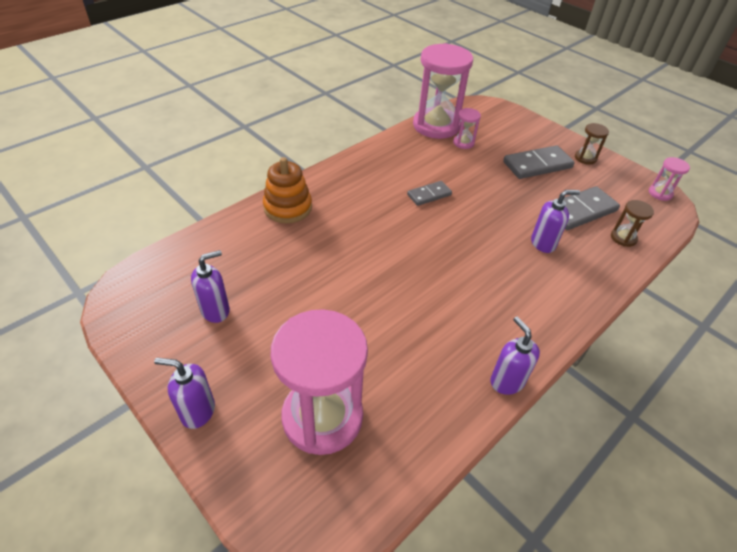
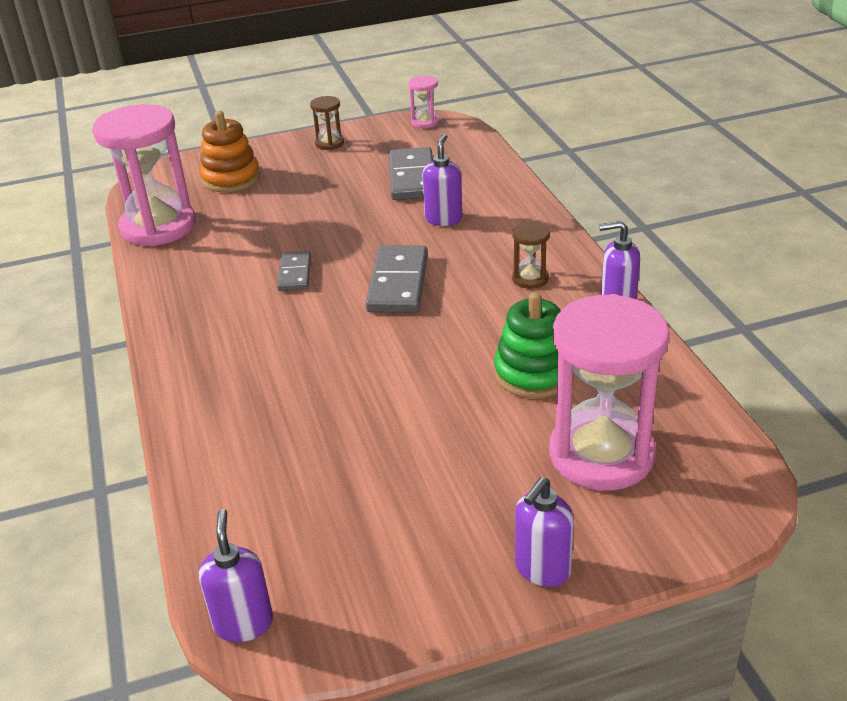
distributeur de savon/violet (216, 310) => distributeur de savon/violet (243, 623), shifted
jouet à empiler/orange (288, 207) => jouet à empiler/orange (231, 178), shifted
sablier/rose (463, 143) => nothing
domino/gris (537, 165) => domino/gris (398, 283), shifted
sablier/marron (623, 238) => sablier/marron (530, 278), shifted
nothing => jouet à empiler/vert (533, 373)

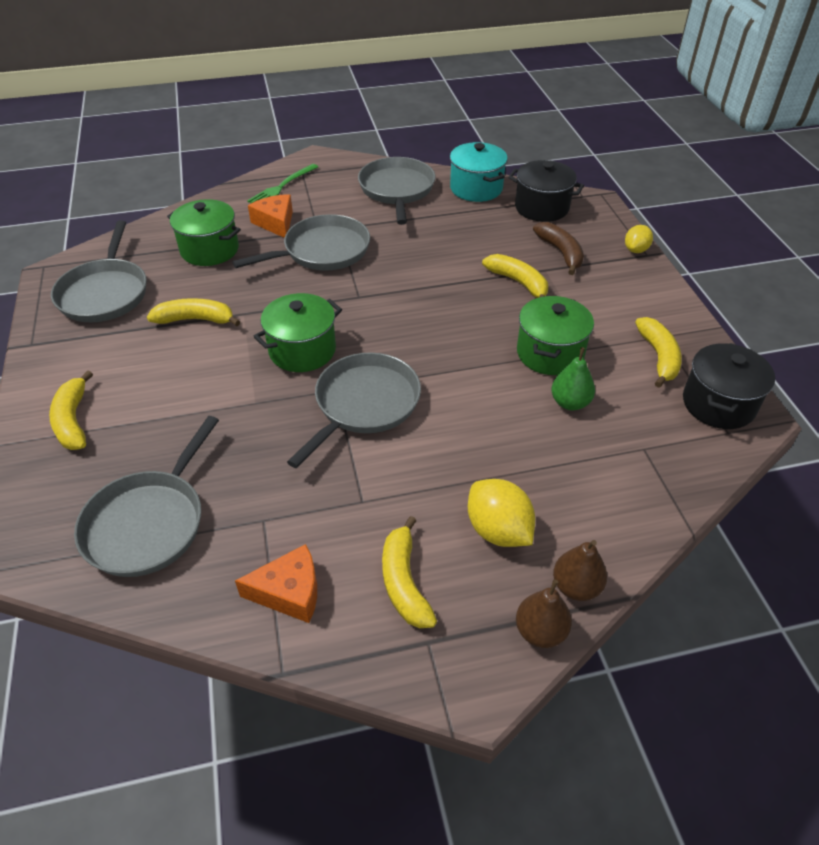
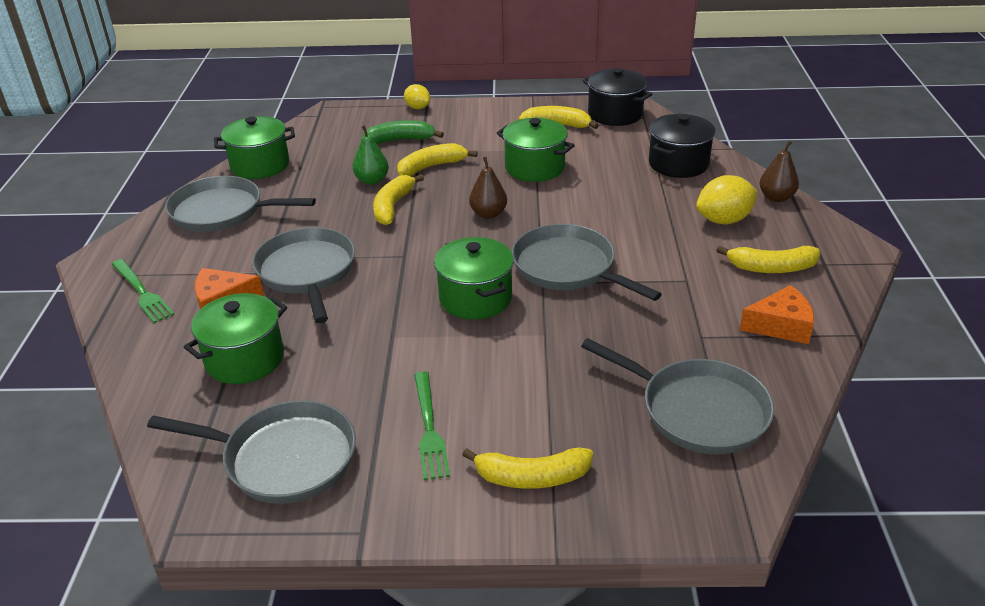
banane/jaune (195, 319) => banane/jaune (393, 206), shifted
fromage/orange (289, 592) => fromage/orange (781, 326), 75 degrees clockwise
marmite/turquoise (476, 188) => marmite/vert (260, 165)
marmite/noir (541, 207) => marmite/noir (678, 164), shifted
poire/marron (540, 631) => poire/marron (488, 214), shifted
banane/marron (561, 253) => banane/vert (400, 140)
poire/vert (570, 403) => poire/vert (372, 180), shifted
nothing => fourchette/vert (429, 428)

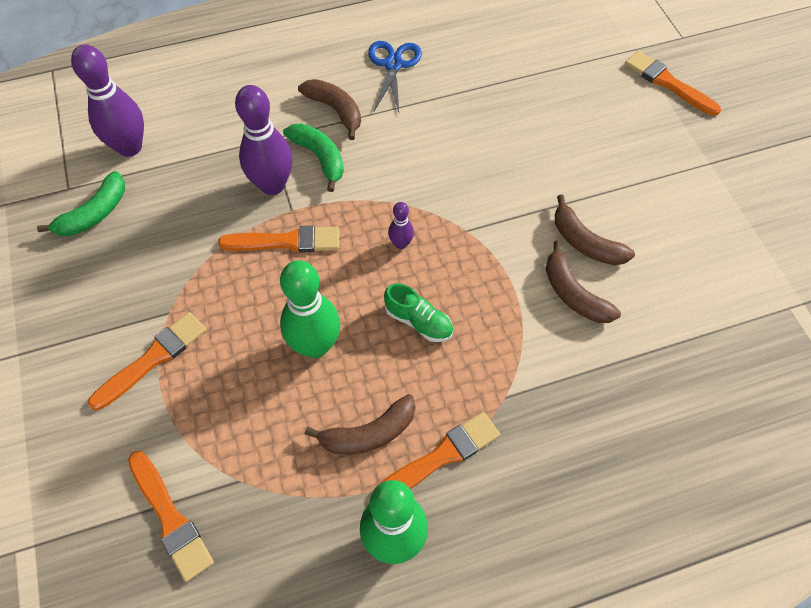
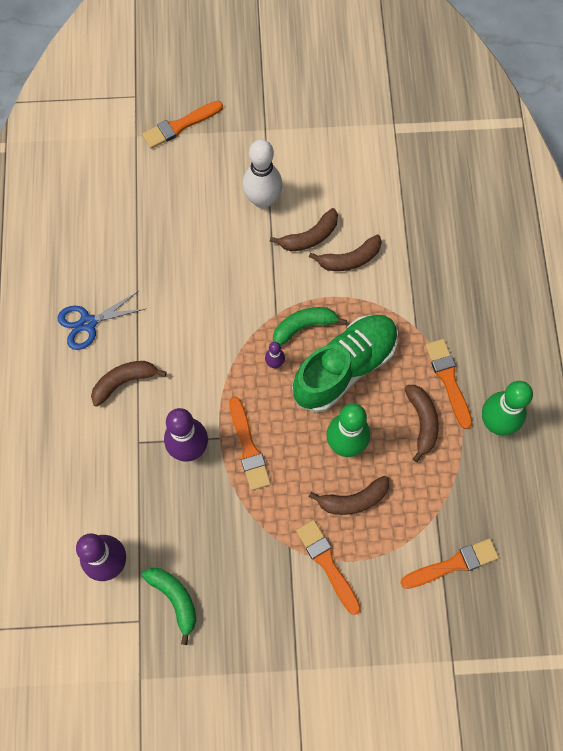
pinceau/orange (286, 241) => pinceau/orange (248, 447), 150 degrees clockwise
banane/vert (319, 157) => banane/vert (304, 326), shifted
ciseaux/bleu (393, 65) => ciseaux/bleu (88, 323), 45 degrees counterclockwise
chaussure/vert (418, 321) => chaussure/vert (345, 368), x2.24
nothing => quille/blanc (263, 200)
nothing => banane/marron (353, 500)

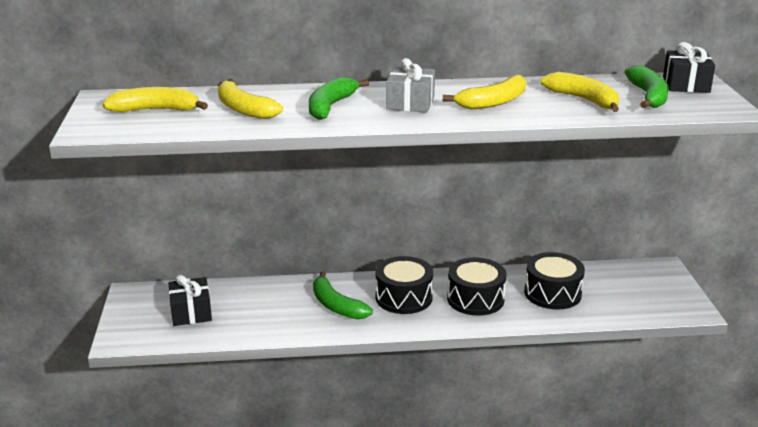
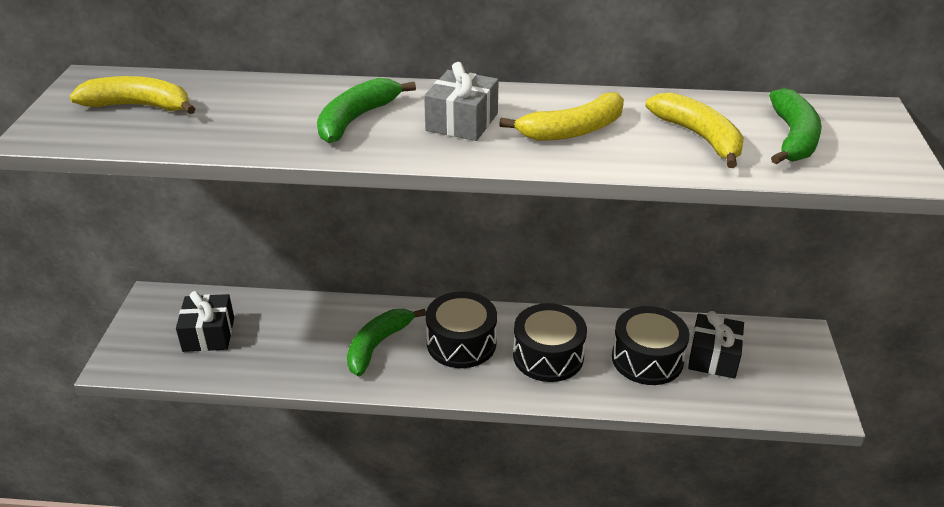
banane/jaune (243, 109) => nothing
banane/vert (336, 305) => banane/vert (378, 345), 60 degrees clockwise
cadeau/noir (686, 84) => cadeau/noir (713, 357), shifted

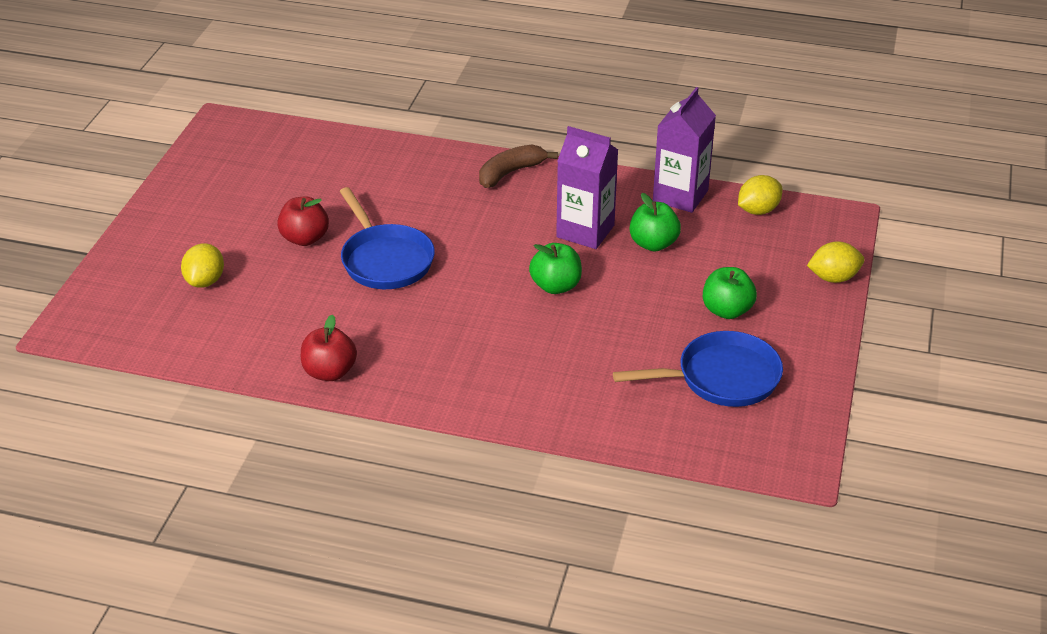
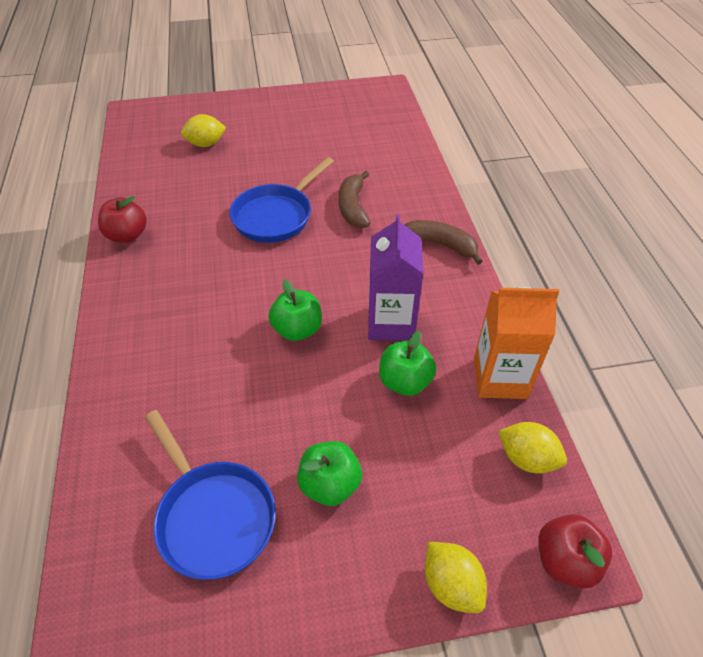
pomme/rouge (305, 238) => pomme/rouge (565, 560), shifted
brique de lait/violet (680, 196) => brique de lait/orange (500, 378)
nothing => banane/marron (353, 207)

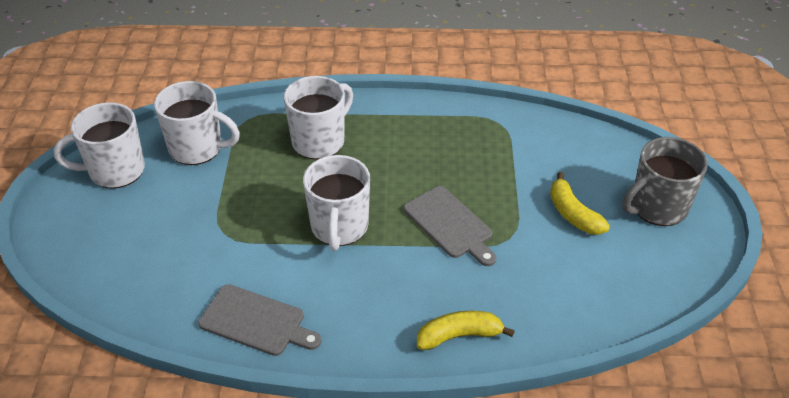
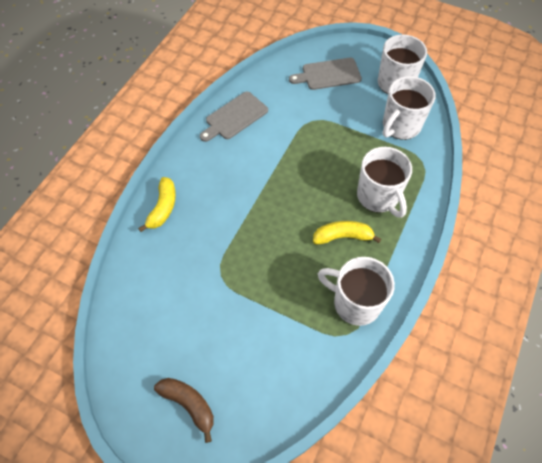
tasse/blanc (339, 227) => tasse/blanc (355, 303), shifted
planche à découper/gris (450, 224) => planche à découper/gris (328, 74), shifted
banane/jaune (573, 214) => banane/jaune (343, 236), shifted
tasse/gris (657, 207) => banane/marron (189, 404)

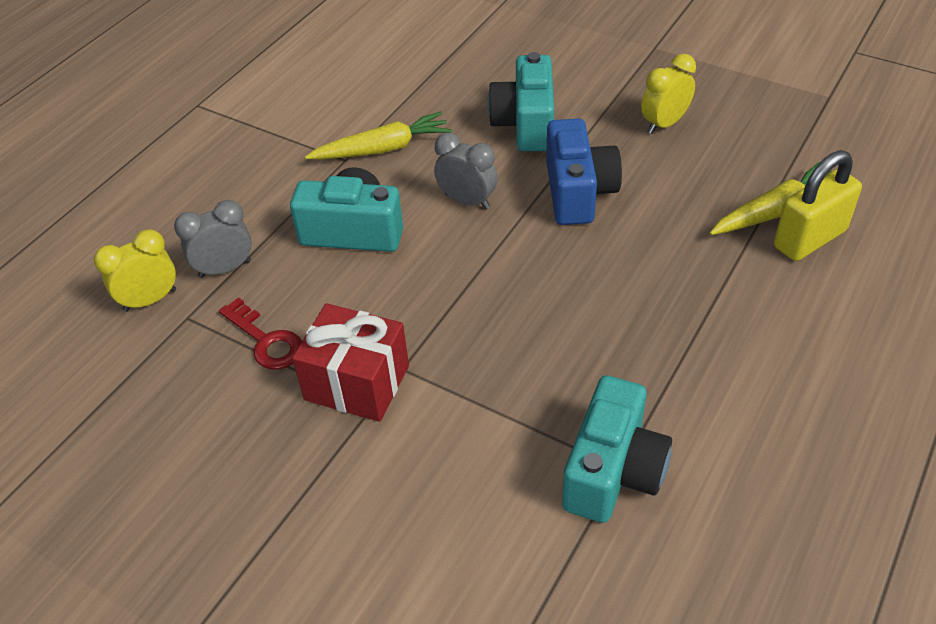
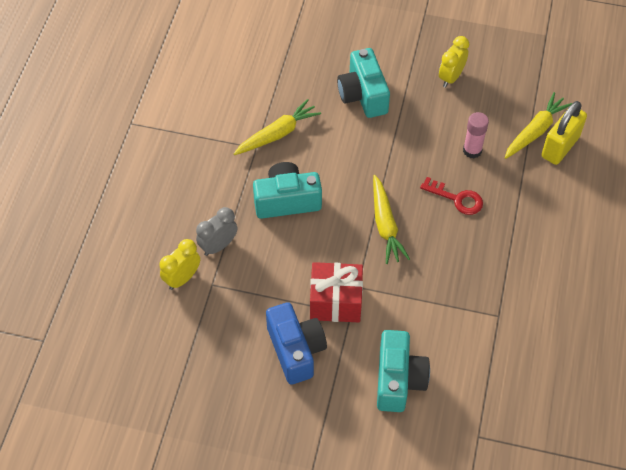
clé/rouge (266, 340) => clé/rouge (457, 198), shifted
réveil/gris (467, 201) => nothing
appareil photo/bleu (578, 192) => appareil photo/bleu (296, 350), shifted
appareil photo/turquoise (613, 471) => appareil photo/turquoise (398, 380), shifted
nothing => carotte/jaune (385, 225)
nothing => bâton de colle/rose (472, 150)

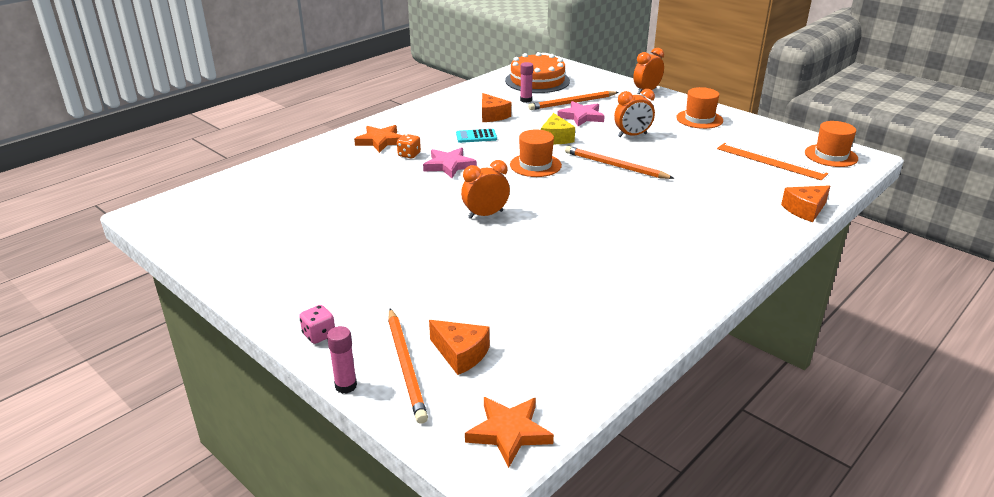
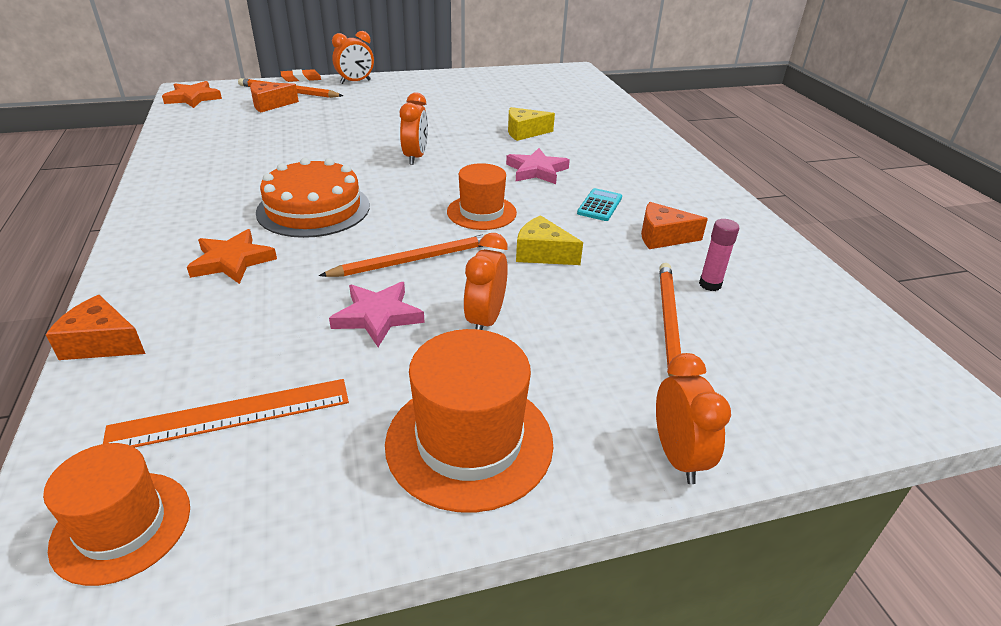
dé/rose (319, 335) => réveil/orange (355, 82)
bâton de colle/rose (346, 386) => gomme/orange (301, 79)
étoile/orange (380, 141) => étoile/orange (232, 261), shifted
dé/orange (409, 155) => nothing
gâteau/orange (537, 81) => gâteau/orange (313, 209), shifted
étoile/rose (581, 117) => étoile/rose (377, 316), shifted
chapeau/orange (699, 119) => chapeau/orange (469, 442), x1.52
fromage/orange (805, 210) => fromage/orange (102, 343), 75 degrees counterclockwise
nothing => fromage/jaune (524, 132)

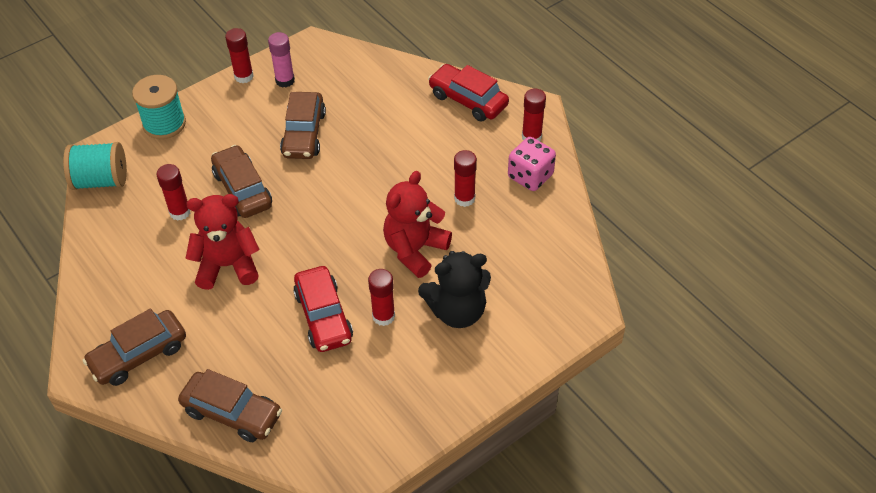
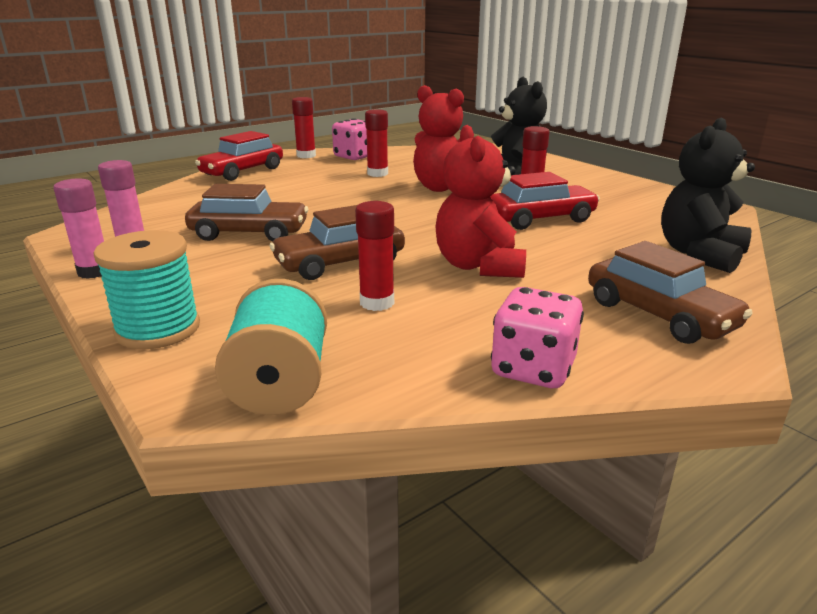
voiture/marron (232, 413) => ours en peluche/noir (699, 254)
bâton de colle/rouge (244, 76) => bâton de colle/rose (94, 272)
nothing => dé/rose (533, 369)

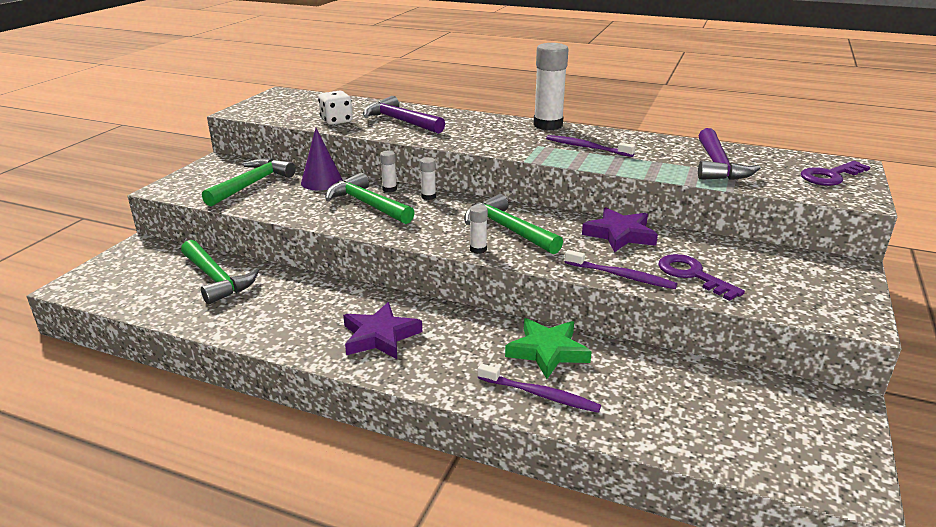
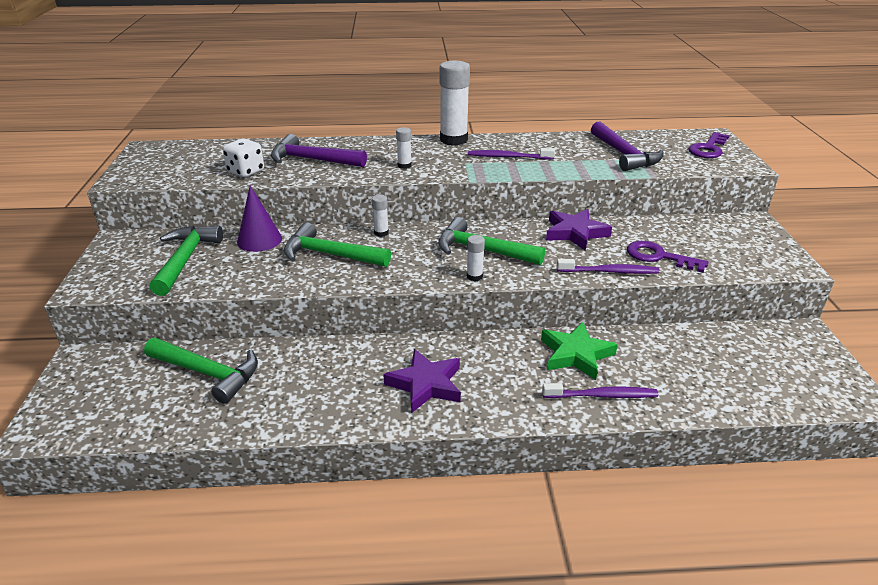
bâton de colle/blanc (389, 189) => bâton de colle/blanc (404, 165), shifted

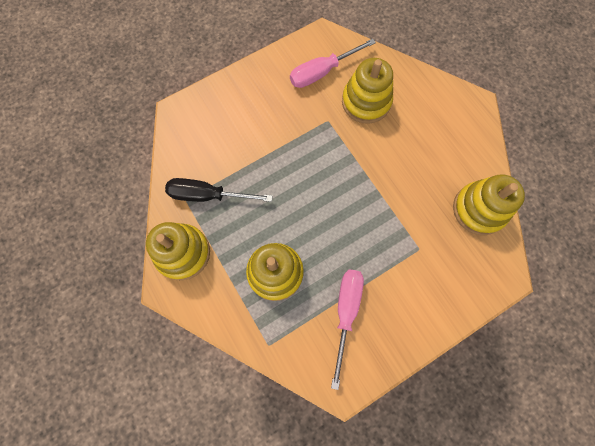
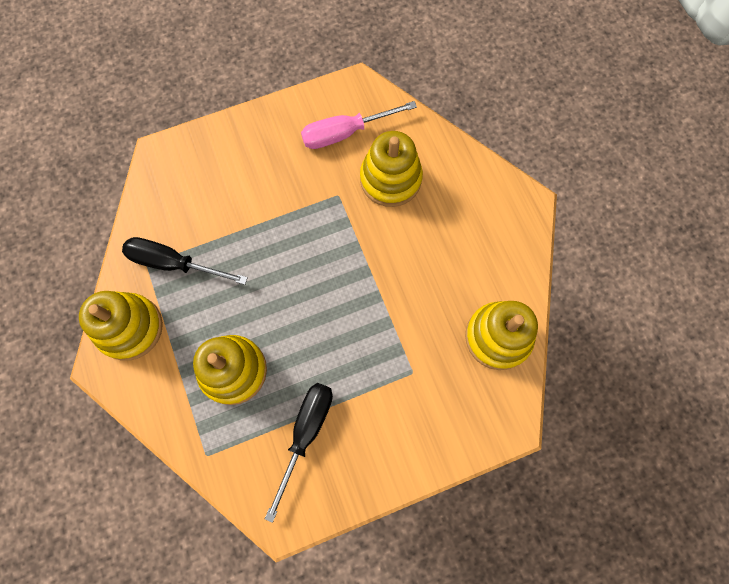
tournevis/rose (345, 312) => tournevis/noir (305, 434)

